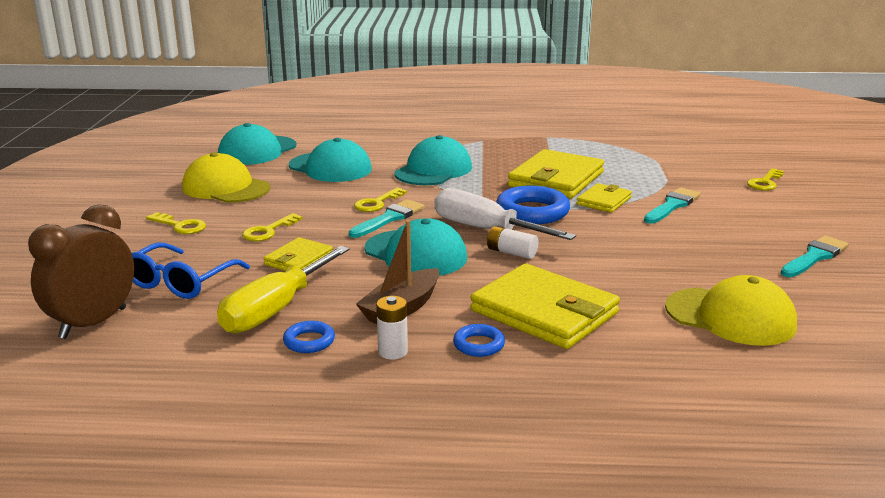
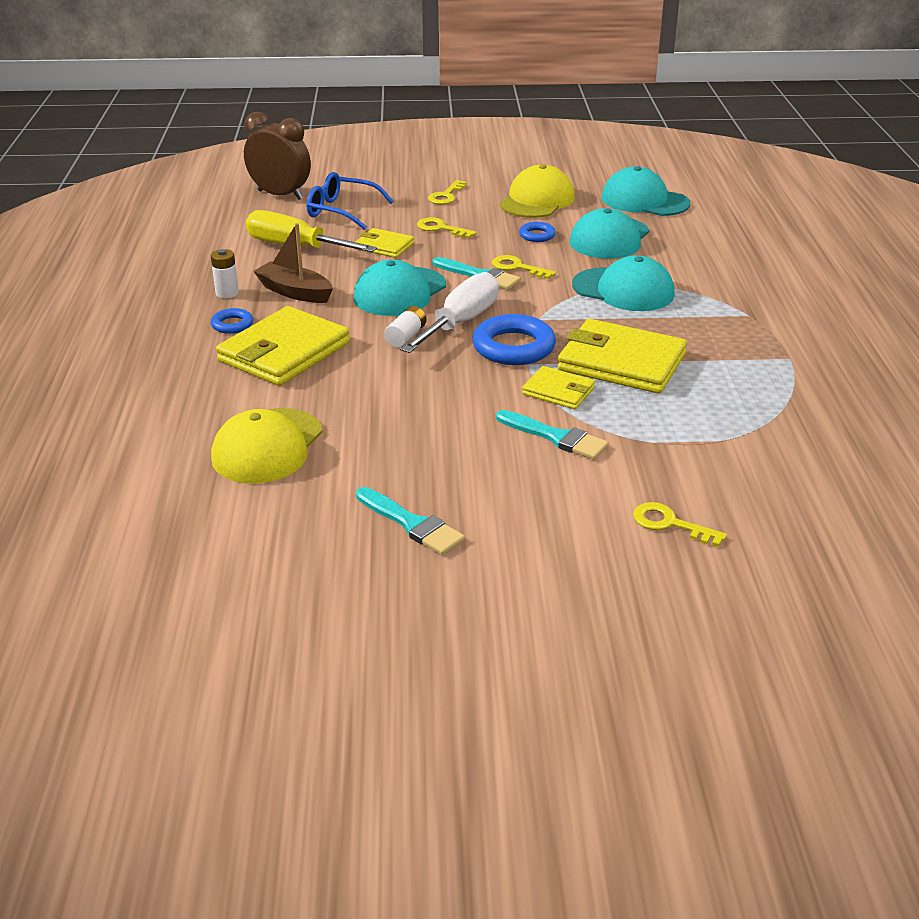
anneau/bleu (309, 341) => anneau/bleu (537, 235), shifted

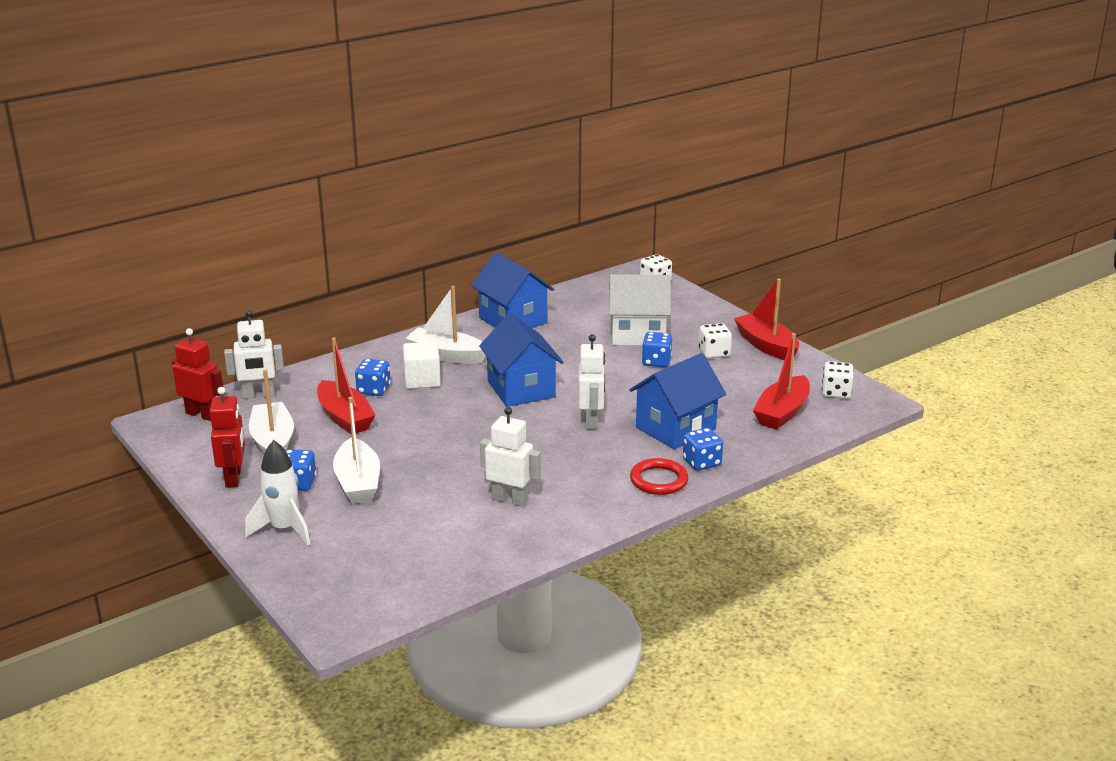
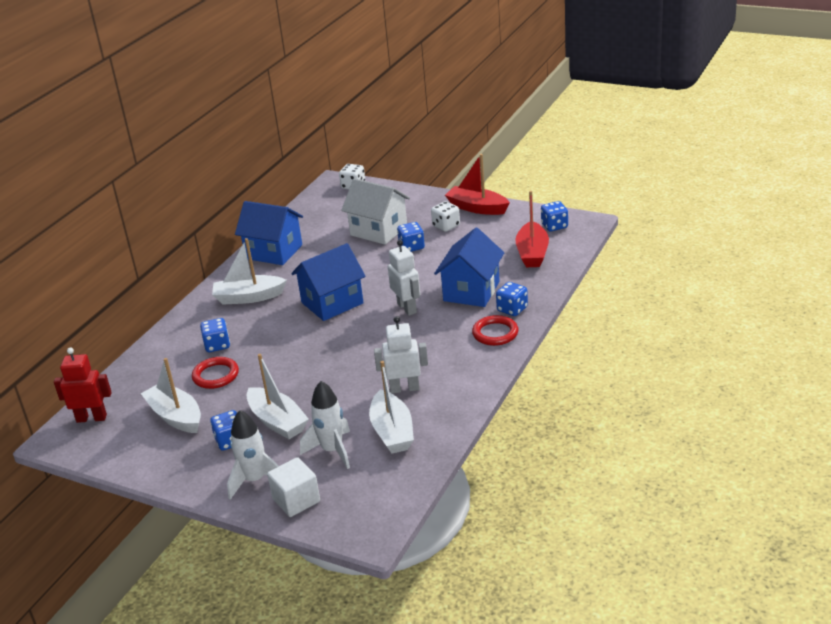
robot/rouge (233, 478) => nothing
robot/blanc (258, 395) => nothing
bateau/rouge (345, 417) => anneau/rouge (215, 375)
cube/blanc (422, 380) => cube/blanc (296, 500), shifted
maison/bleu (521, 389) => maison/bleu (332, 303), 75 degrees counterclockwise
maison/blanc (638, 334) => maison/blanc (379, 231), 60 degrees clockwise
dé/blanc (836, 393) => dé/bleu (554, 226)
nothing => fusée/blanc (332, 451)
nothing => bateau/blanc (392, 432)

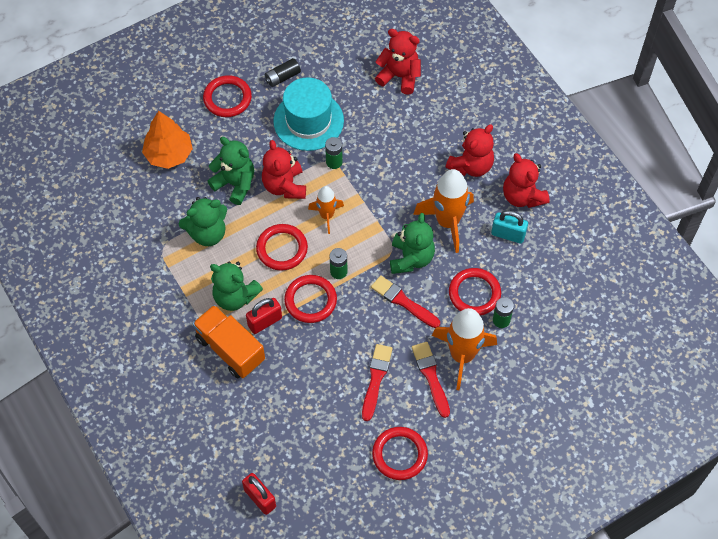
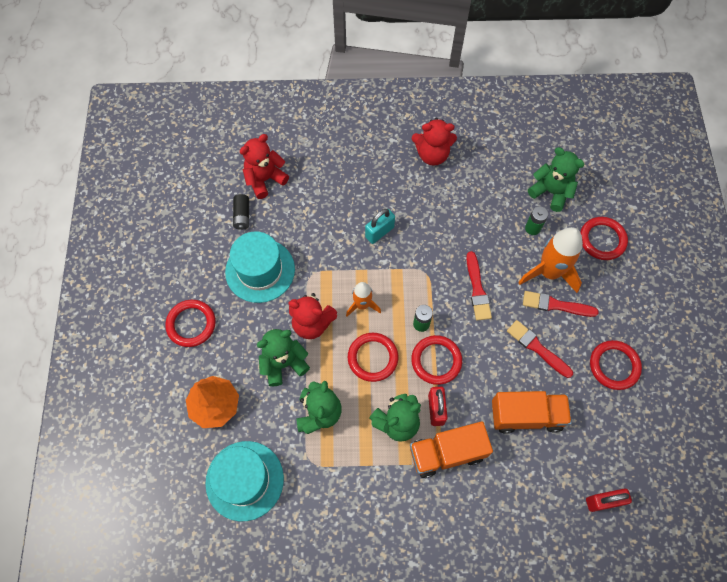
pile/noir (282, 77) => pile/noir (242, 215), shifted
pile/vert (334, 162) => nothing
pinceau/rouge (403, 301) => pinceau/rouge (477, 289), 75 degrees counterclockwise
ours en peluche/vert (411, 258) => ours en peluche/vert (551, 192), shifted
fusée/orange (447, 222) => nothing
ours en peluche/rouge (471, 166) => nothing
anneau/rouge (474, 293) => anneau/rouge (602, 240), shifted
cadenas/turquoise (508, 234) => cadenas/turquoise (379, 232), shifted
nothing => chapeau/turquoise (244, 480)
nothing => camion/orange (526, 415)

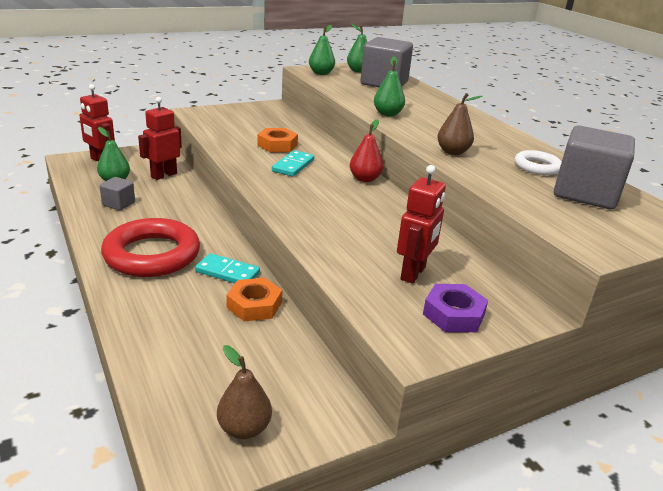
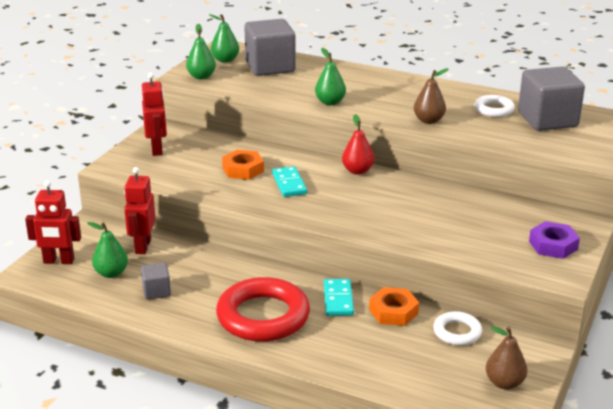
domino/turquoise (227, 272) => domino/turquoise (338, 299), 75 degrees counterclockwise
robot/rouge (413, 273) => robot/rouge (157, 149), shifted
nothing => anneau/blanc (457, 332)

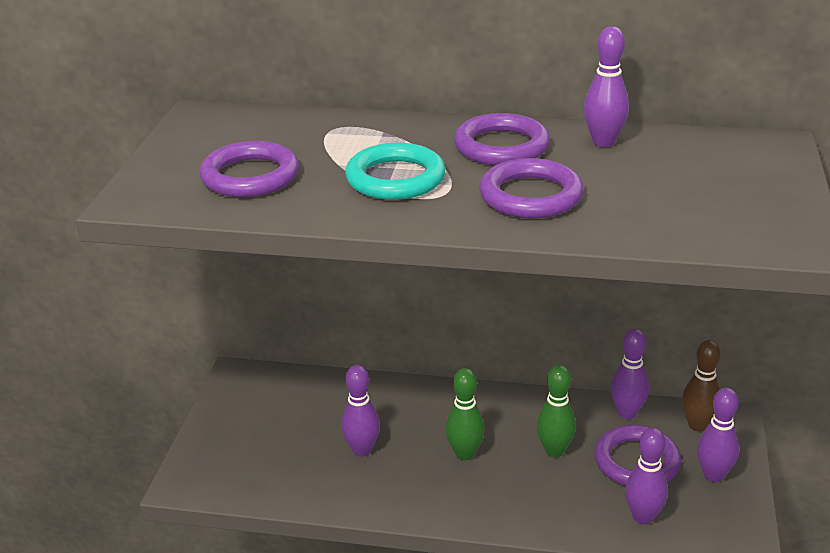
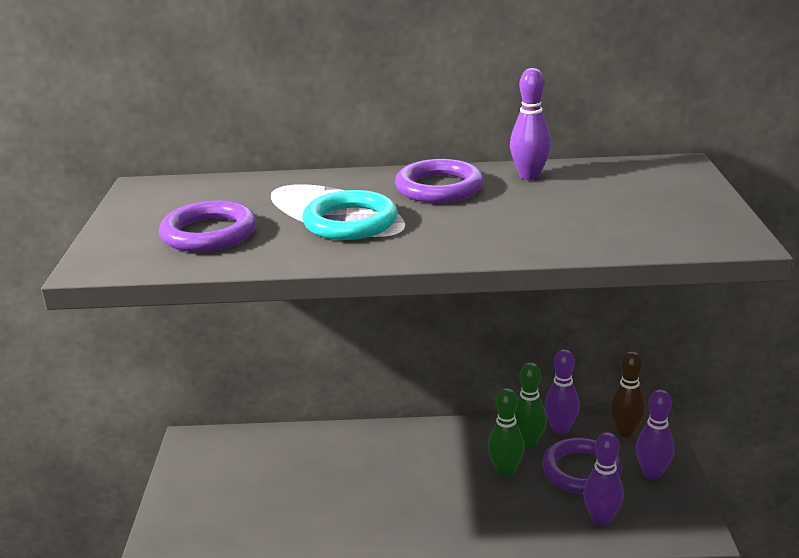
quille/violet (362, 450) => nothing
quille/vert (465, 454) => quille/vert (528, 443), shifted
anneau/violet (530, 196) => nothing

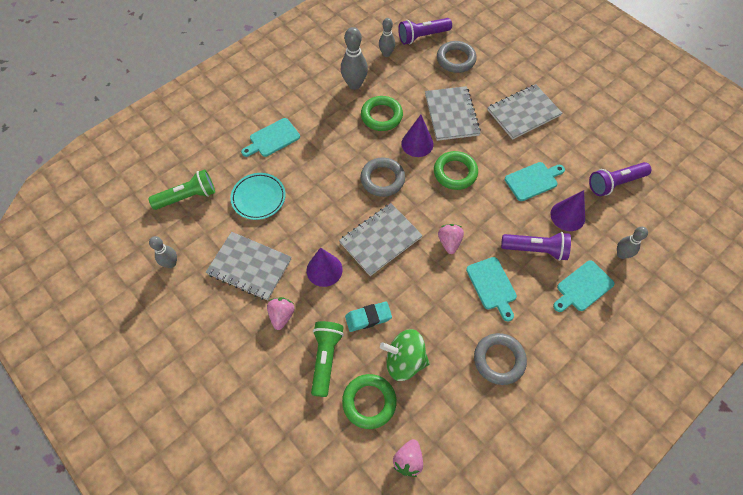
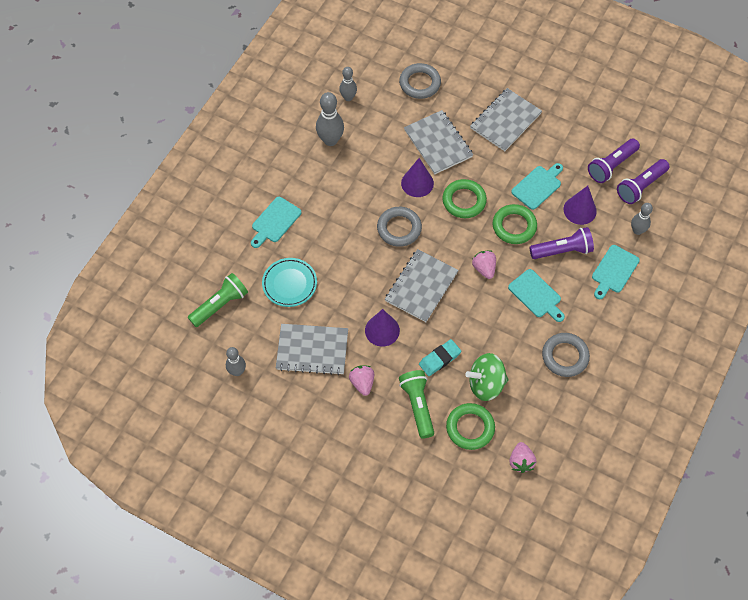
anneau/vert (381, 116) => anneau/vert (514, 226), shifted
lampe de poche/violet (422, 36) => lampe de poche/violet (640, 186), shifted

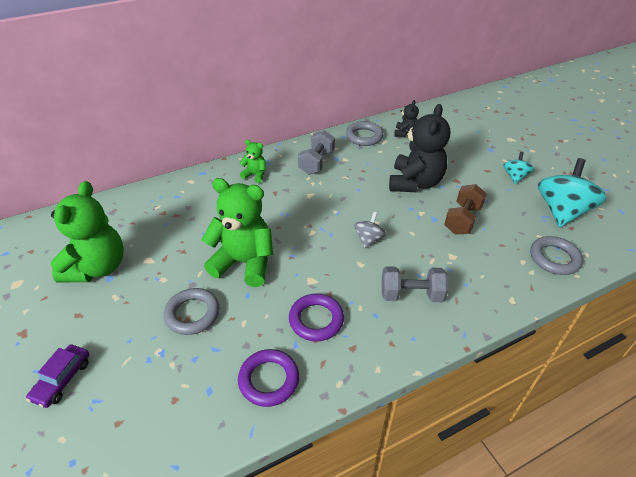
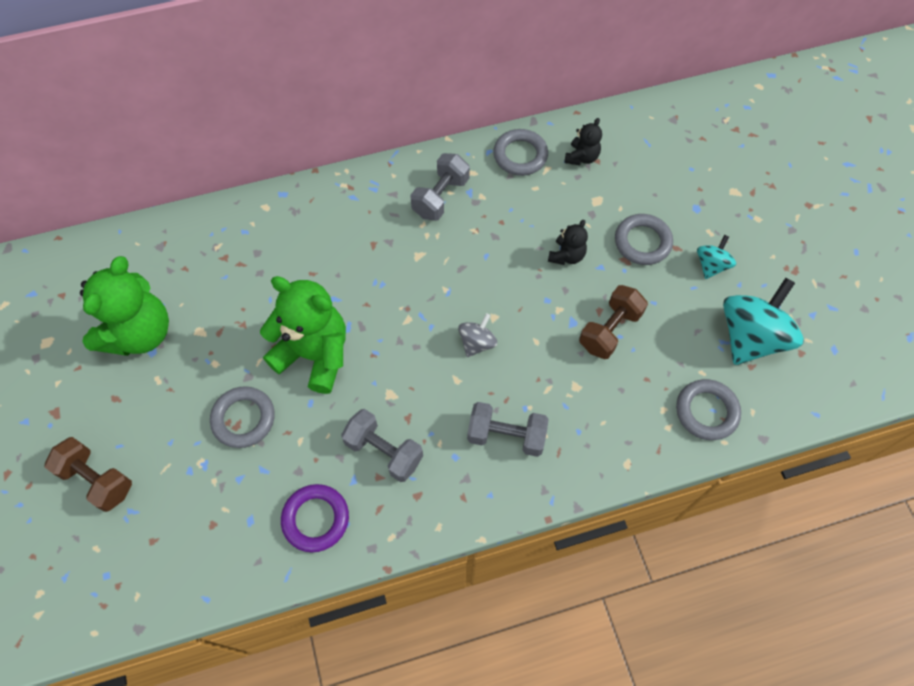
voiture/violet (62, 379) => haltère/marron (97, 479)
ours en peluche/vert (255, 175) => nothing
anneau/violet (316, 320) => haltère/gris (384, 451)
ours en peluche/noir (415, 183) => ours en peluche/noir (566, 255), x0.48
nothing => anneau/gris (642, 242)

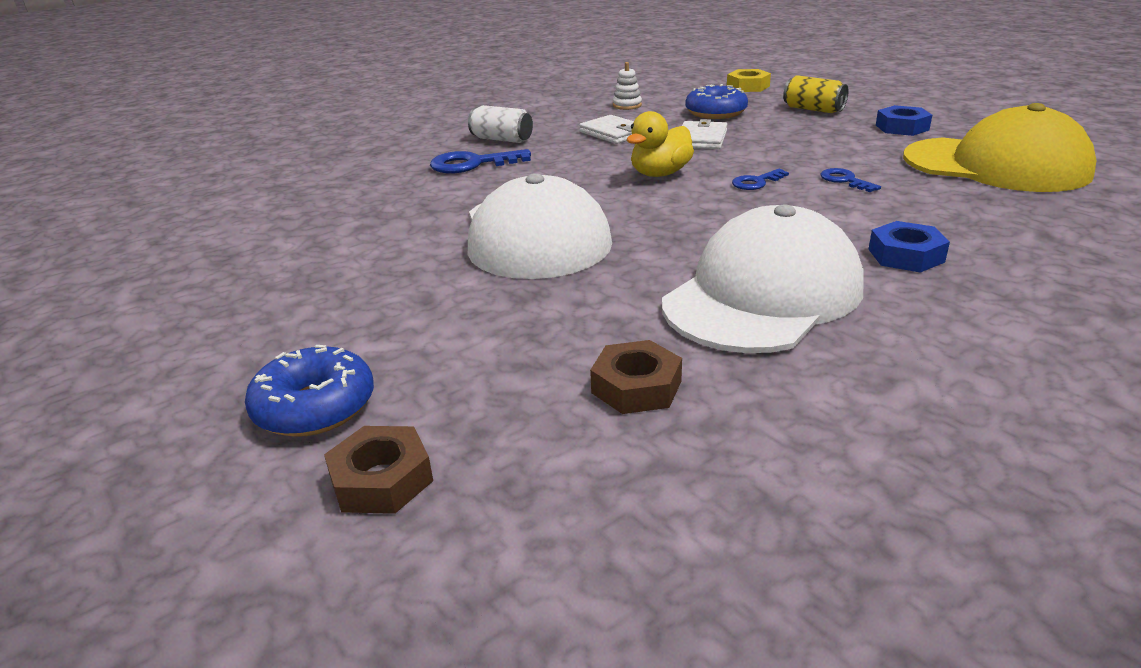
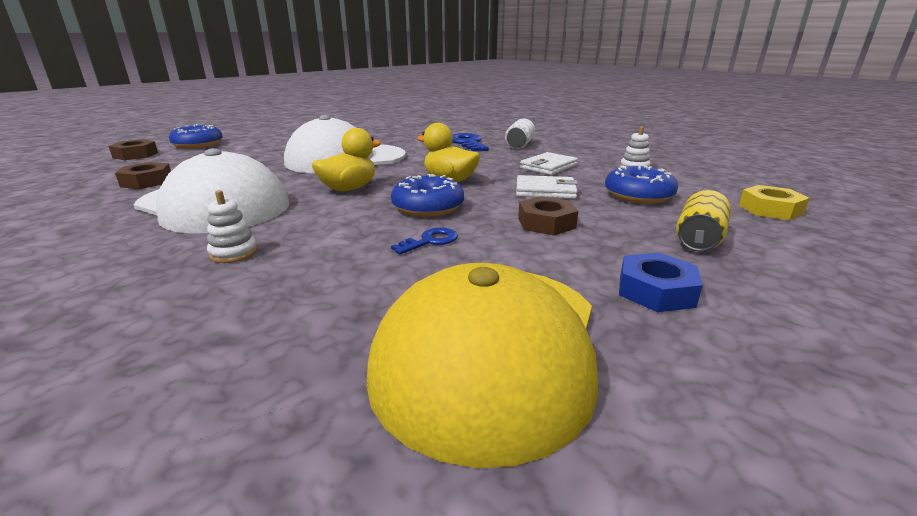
clé/bleu (756, 182) => beignet/bleu (428, 207)
écrou/bleu (906, 255) => jouet à empiler/blanc (234, 253)
nothing => canard/jaune (349, 189)
nothing => écrou/marron (546, 223)

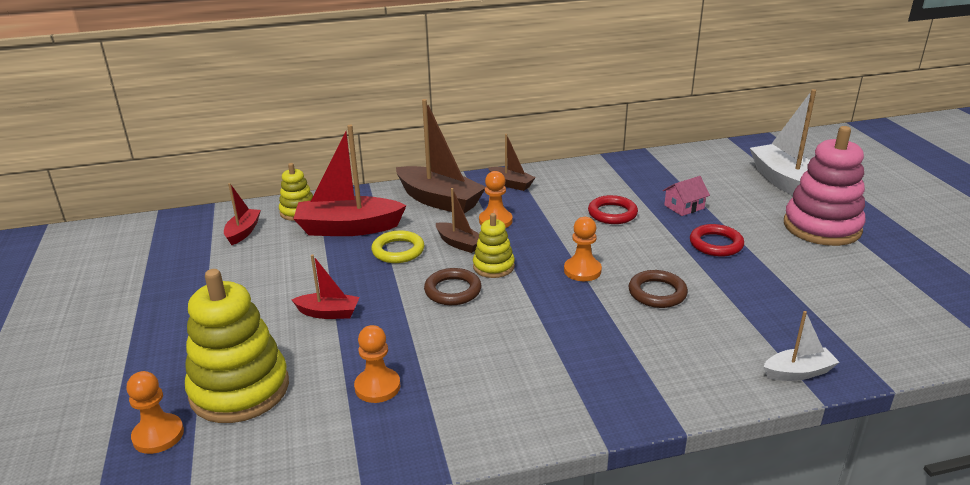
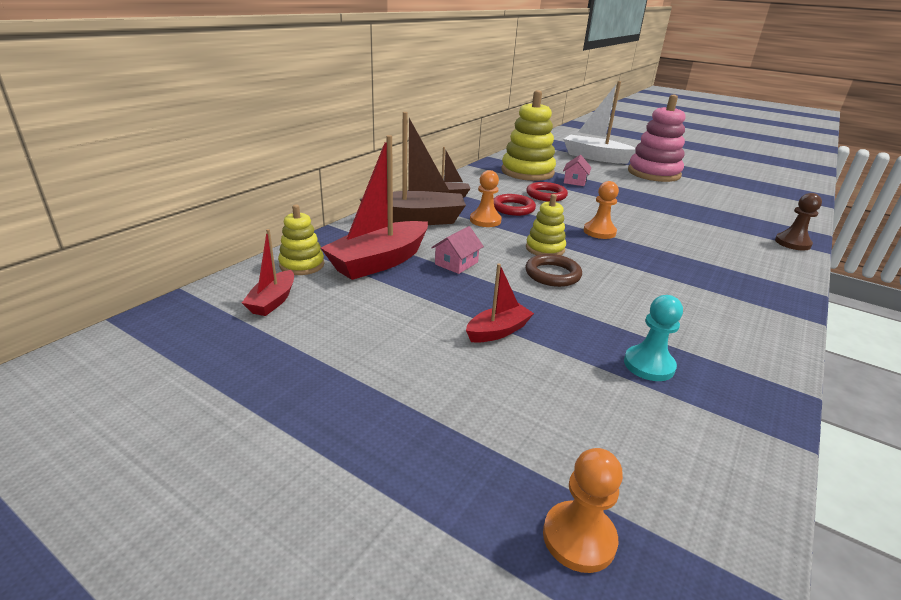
jouet à empiler/jaune (239, 389) => jouet à empiler/jaune (527, 172), shifted
bateau/rouge (243, 232) => bateau/rouge (273, 301), 135 degrees counterclockwise
pion/orange (377, 387) => pion/turquoise (649, 365)
anneau/jaune (398, 251) => maison/rose (456, 263)
bateau/marron (459, 243) => nothing
anneau/marron (657, 293) => nothing
anneau/rouge (716, 244) => anneau/rouge (513, 208), shifted
bateau/blanc (798, 372) => pion/marron (792, 243)

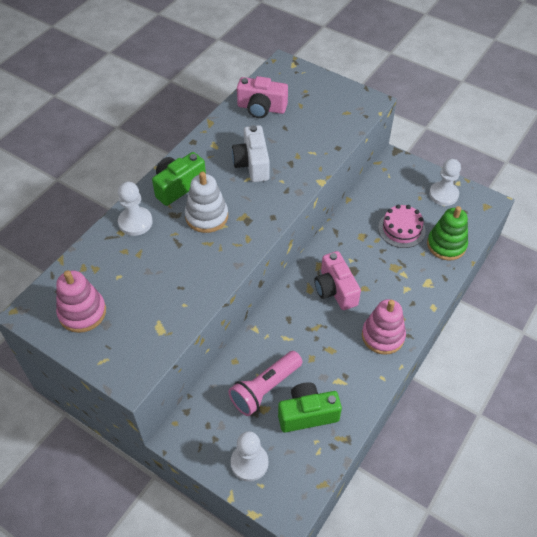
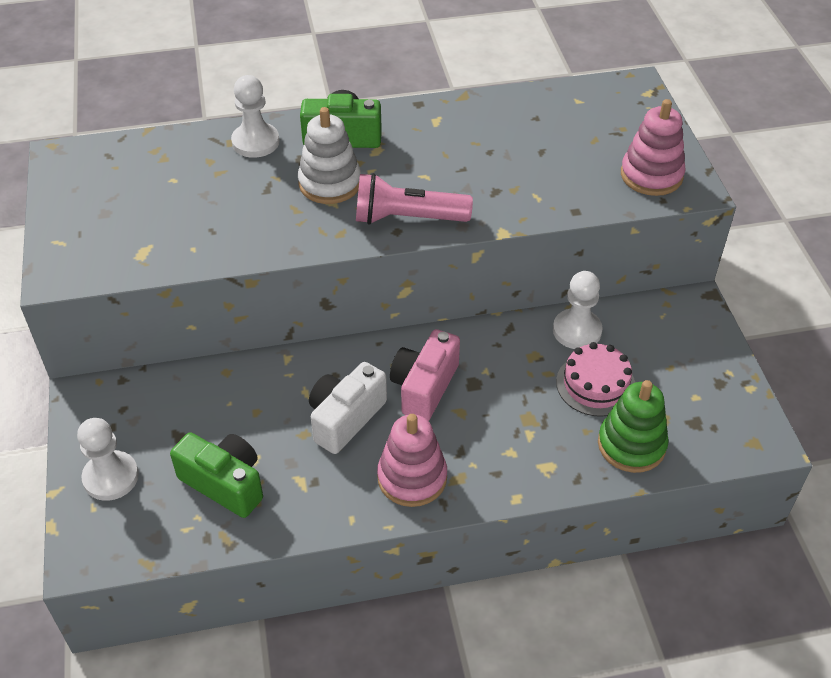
jouet à empiler/rose (82, 312) => jouet à empiler/rose (651, 175), shifted
lampe de poche/rose (265, 389) => lampe de poche/rose (407, 218), shifted
appareil photo/blanc (252, 164) => appareil photo/blanc (345, 418), shifted
appareil photo/rose (261, 108) => nothing
pion/blanc (443, 194) => pion/blanc (577, 331), shifted

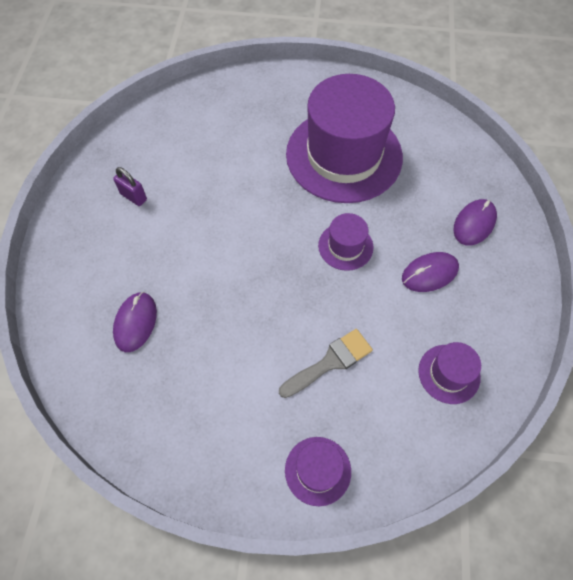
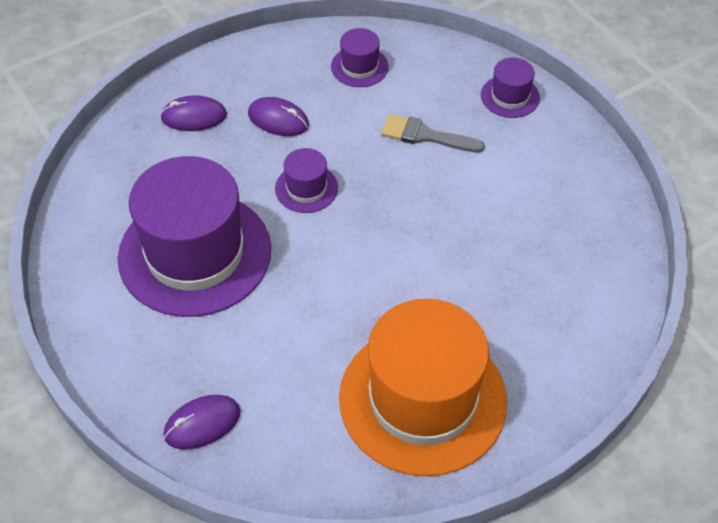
cadenas/violet (133, 197) => chapeau/orange (422, 399)
souris/violet (135, 322) => souris/violet (202, 424), shifted

